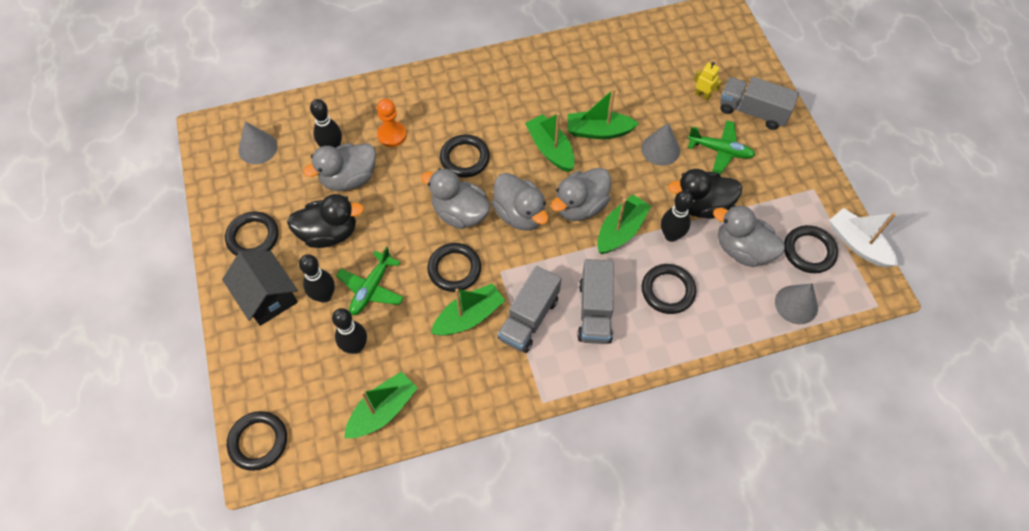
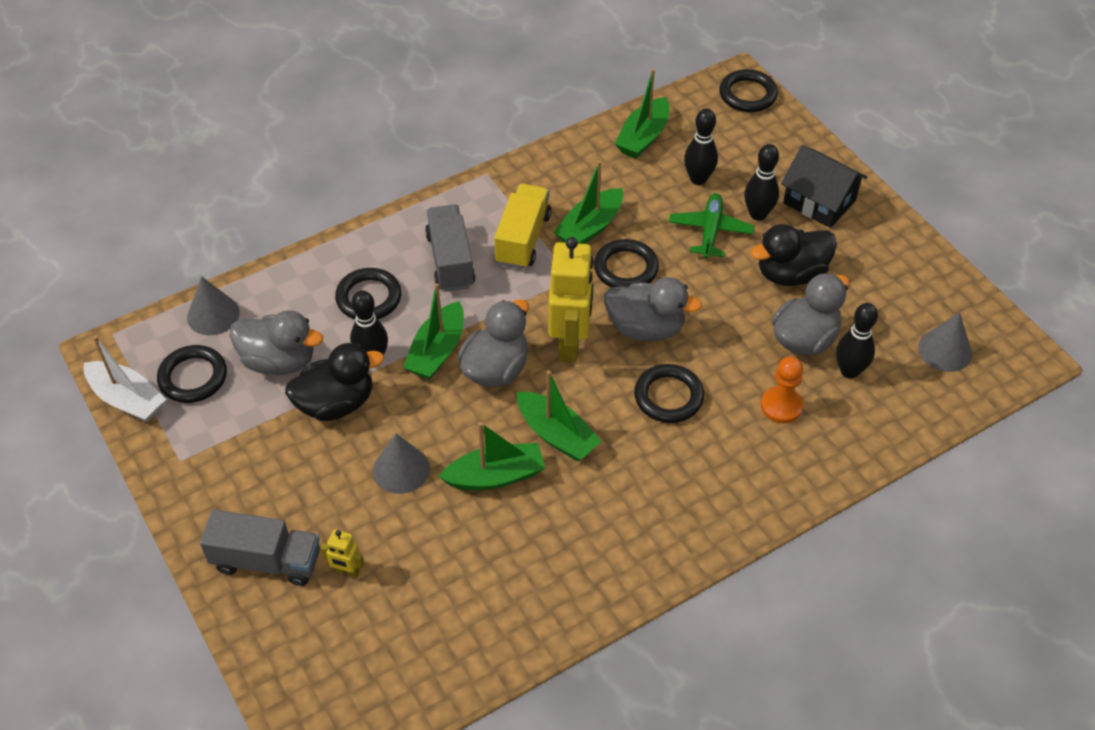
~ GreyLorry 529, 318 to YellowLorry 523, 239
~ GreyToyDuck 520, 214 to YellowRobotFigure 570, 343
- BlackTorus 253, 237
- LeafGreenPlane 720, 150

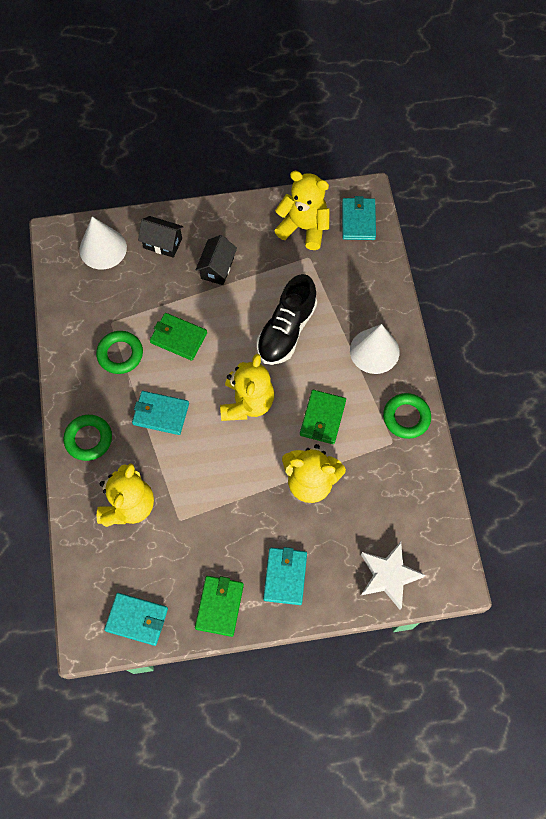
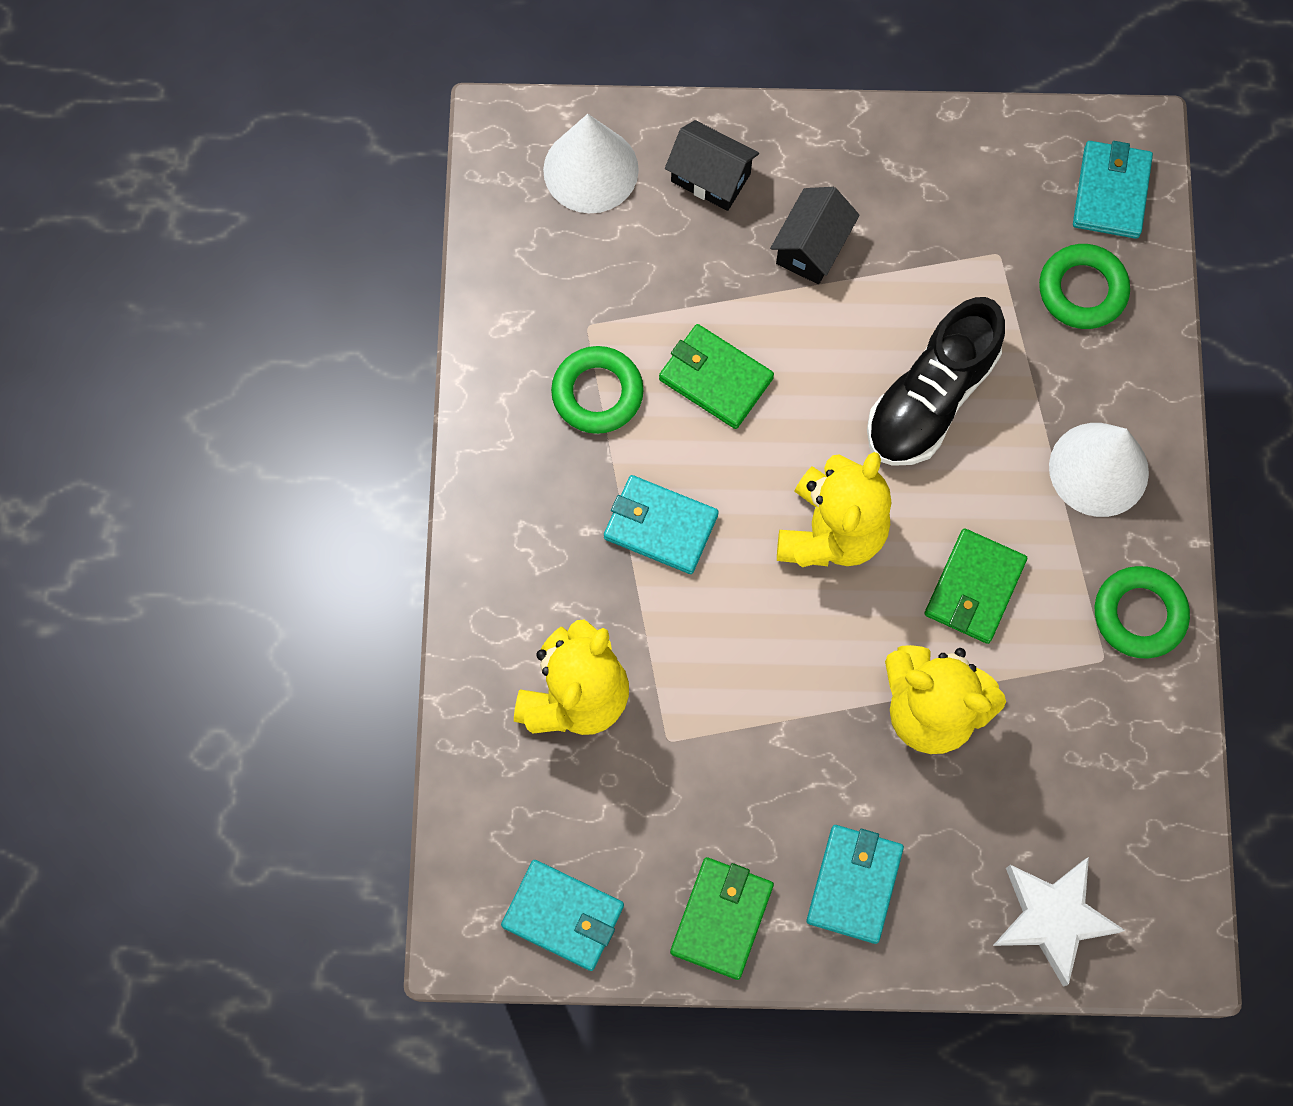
~ LeafGreenTorus 88, 439 to 1082, 290
- YellowStuffedBear 304, 228

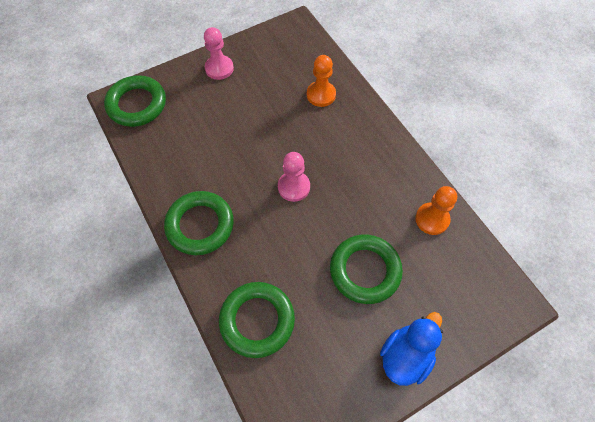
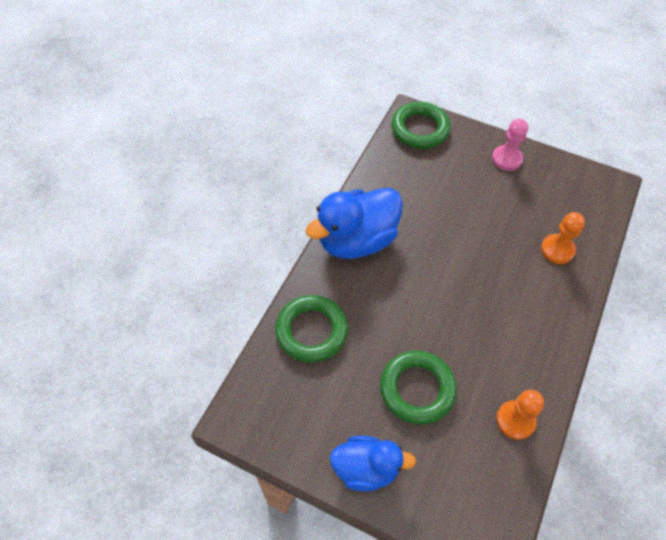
~ LeafGreenTorus 200, 225 to BlueToyDuck 356, 240
- RosyPawn 294, 187

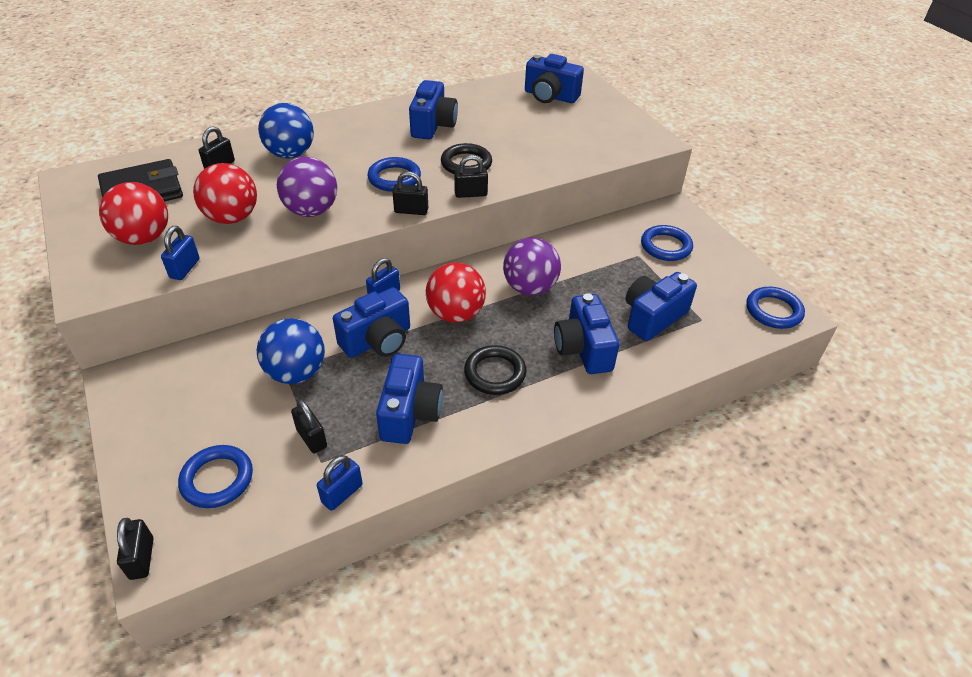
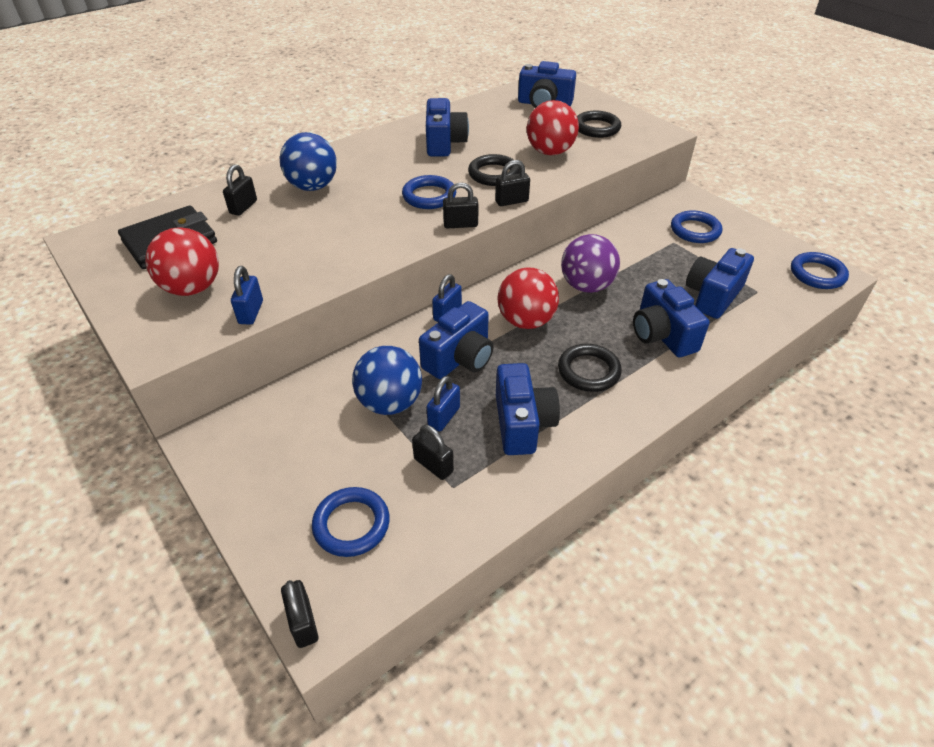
~ BlueLock 342, 493 to 444, 417
~ RedPlayBall 232, 218 to 550, 152
+ BlackTorus 596, 128
- VioletPlayBall 311, 211

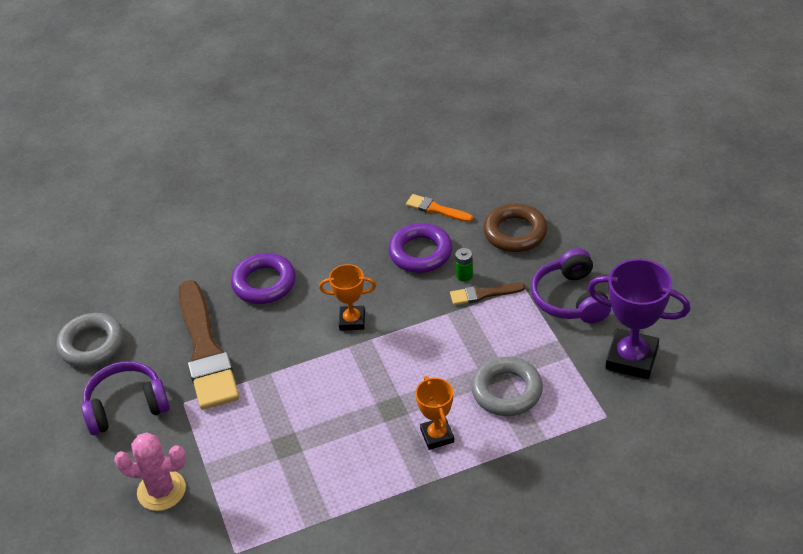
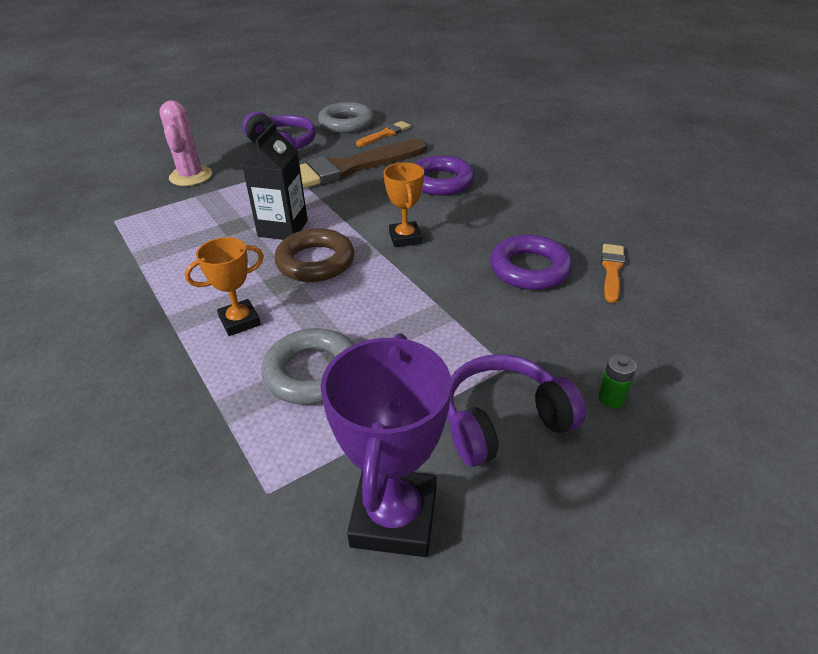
+ BlackCarton 283, 228
~ RussetTorus 515, 232 to 315, 262
+ BrightOrangePaintBrush 385, 134
~ LeafGreenAaBattery 464, 275 to 611, 398
- RussetPaintBrush 483, 294

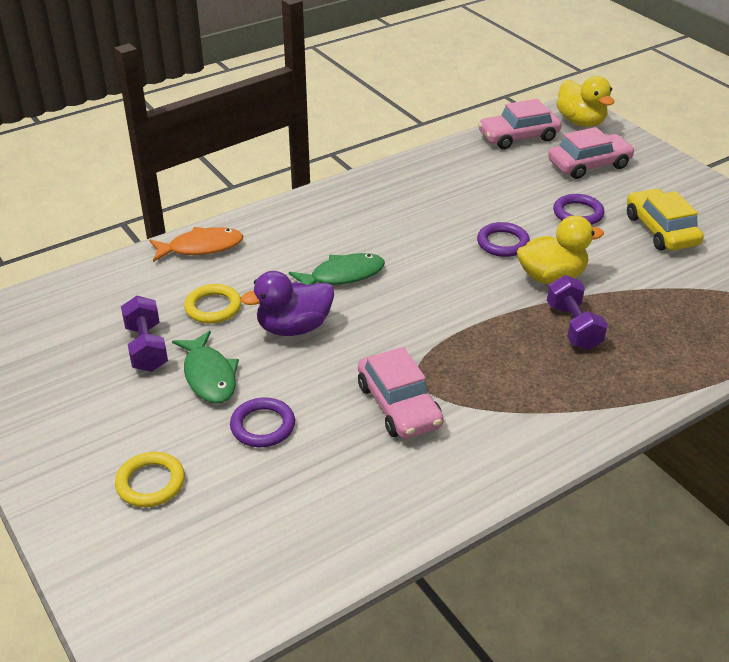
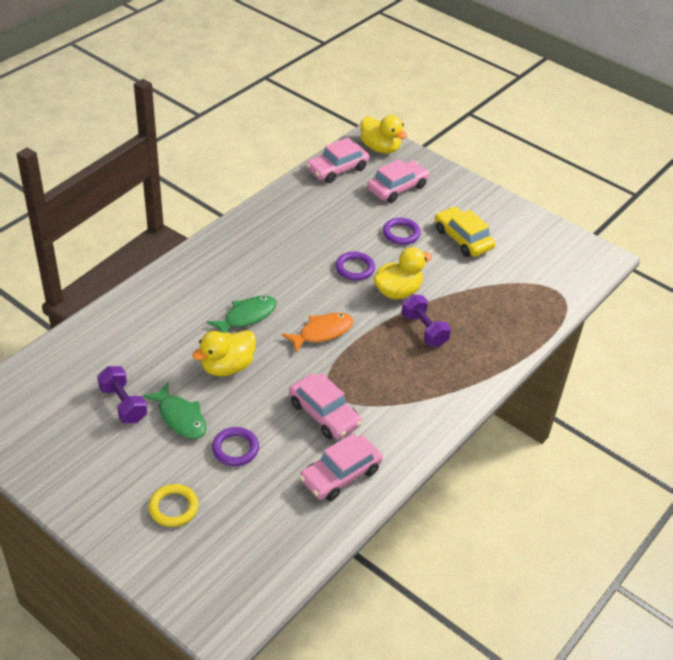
~ VioletToyDuck 294, 327 to YellowToyDuck 227, 367
~ BrightOrangeToyFish 201, 247 to 322, 332
+ RosyToyCar 340, 475
- YellowTorus 213, 307

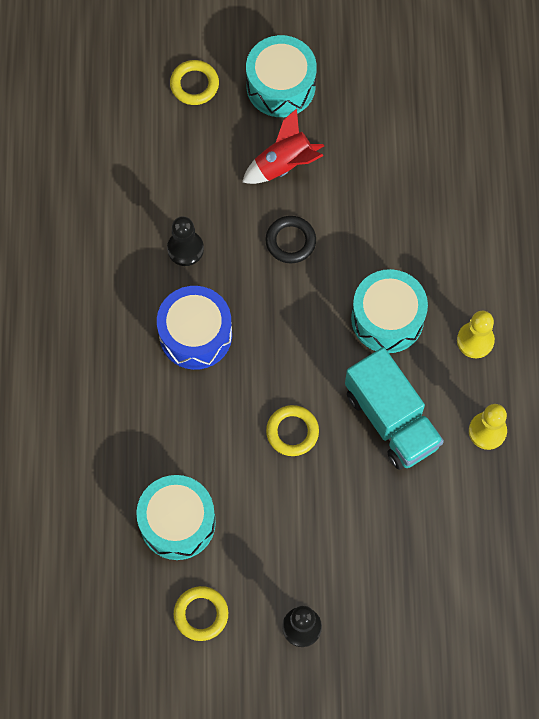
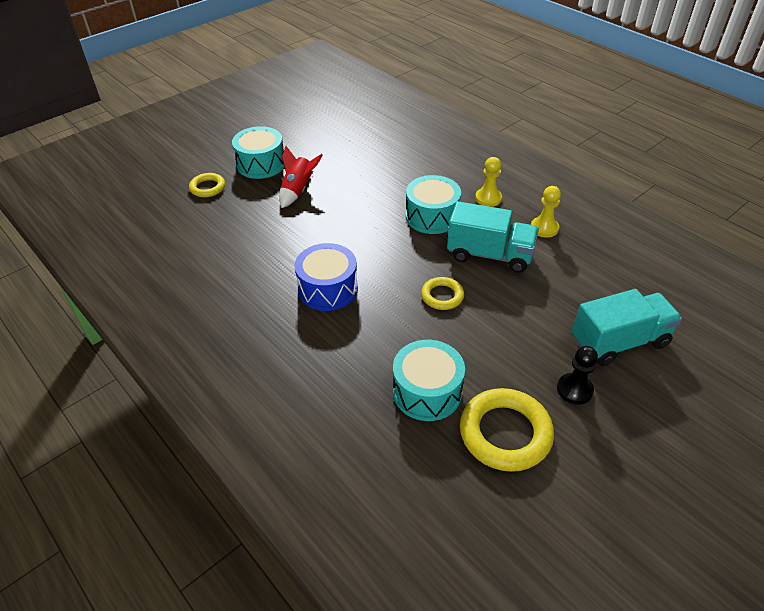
~ YellowTorus 201, 614 = 505, 433 x1.79
+ AquaLorry 619, 342
- BlackPawn 185, 249
- BlackTorus 290, 241

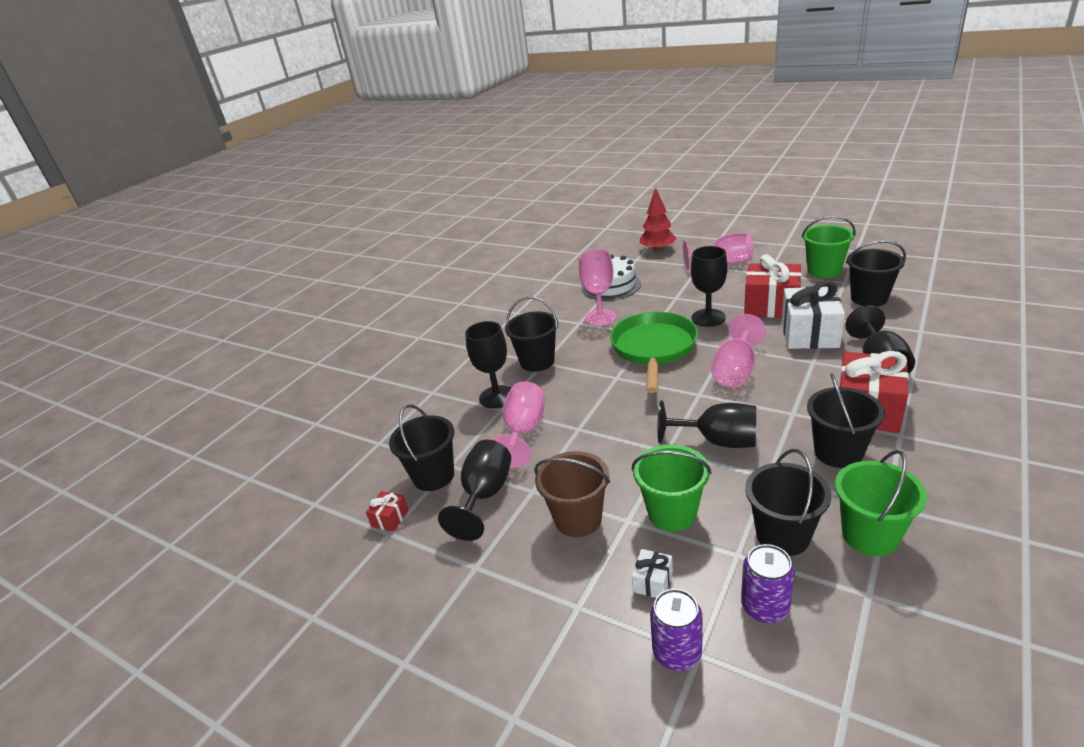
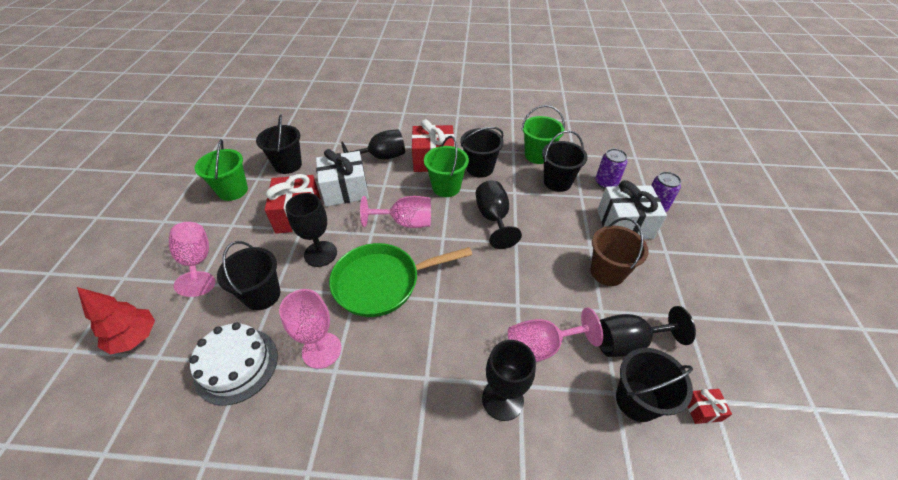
~ BlackPail 537, 361 to 262, 295
~ LeafGreenPail 672, 513 to 446, 187
~ SnowWhiteGift 653, 582 = 624, 224 x2.26

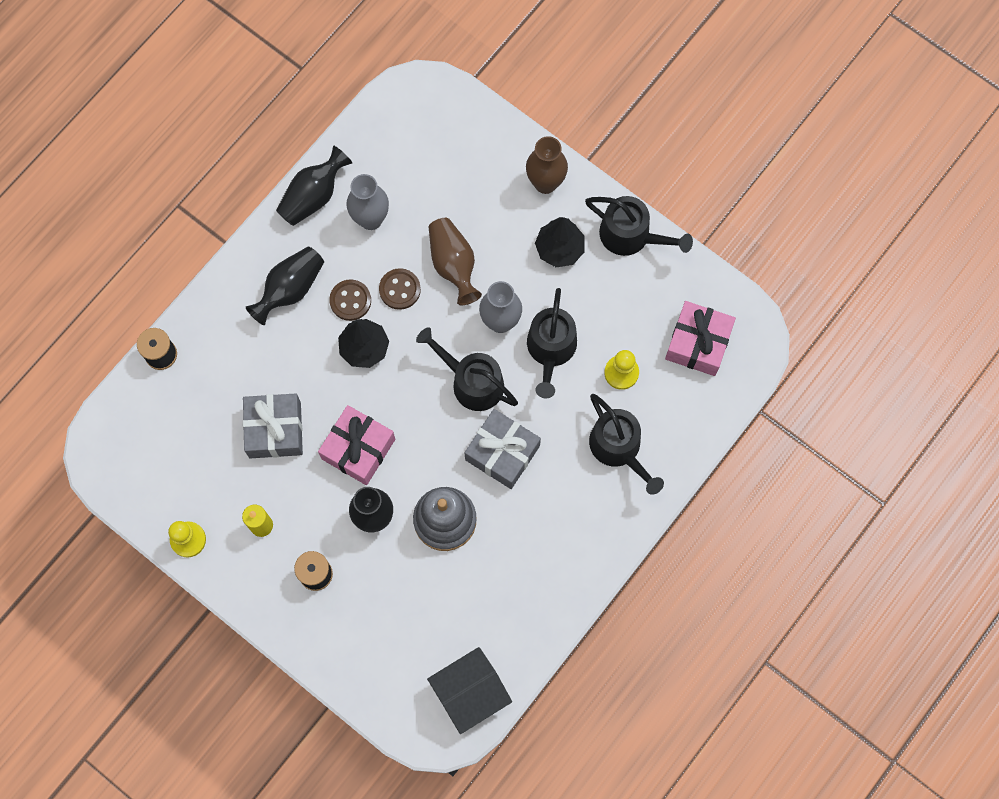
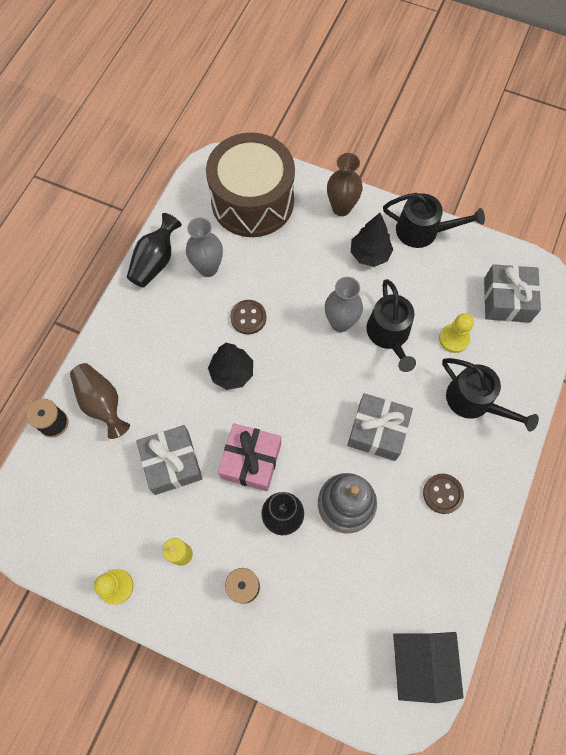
~ RussetTallVase 453, 265 to 102, 403
+ RussetSnareDrum 252, 201
~ BlackHouse 470, 693 = 420, 663 45 degrees counterclockwise
~ RussetShirtButton 350, 300 to 442, 494
~ RosyGift 698, 343 to GreyGift 506, 300
- BlackTallVase 290, 289
- BlackWateringCan 472, 382

